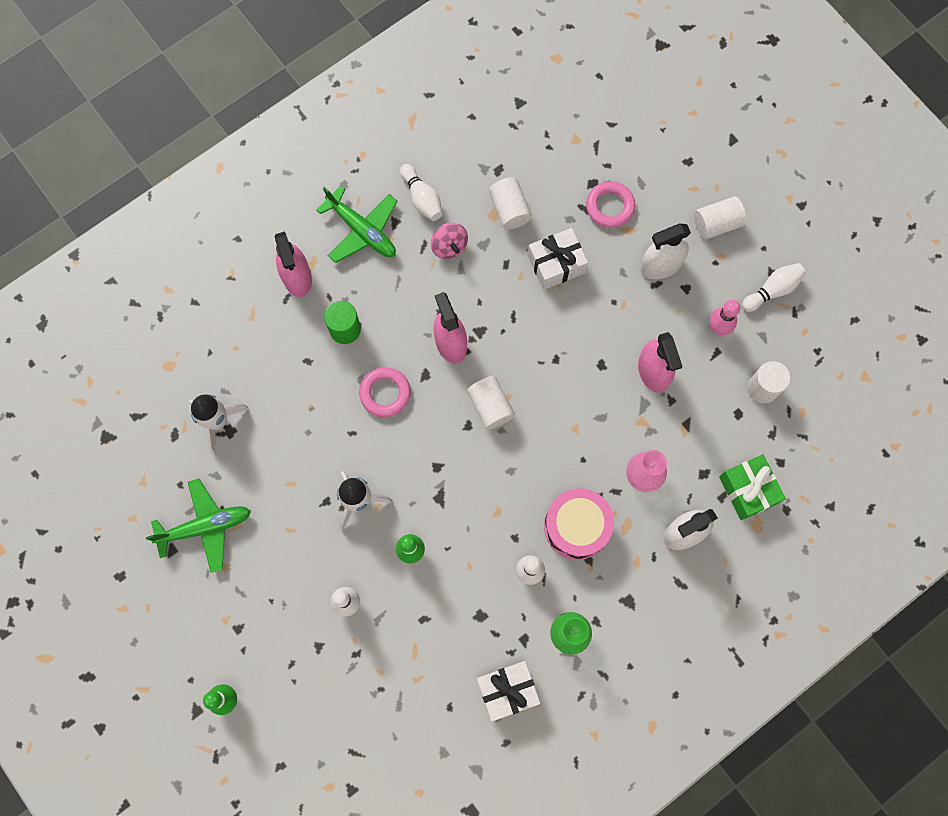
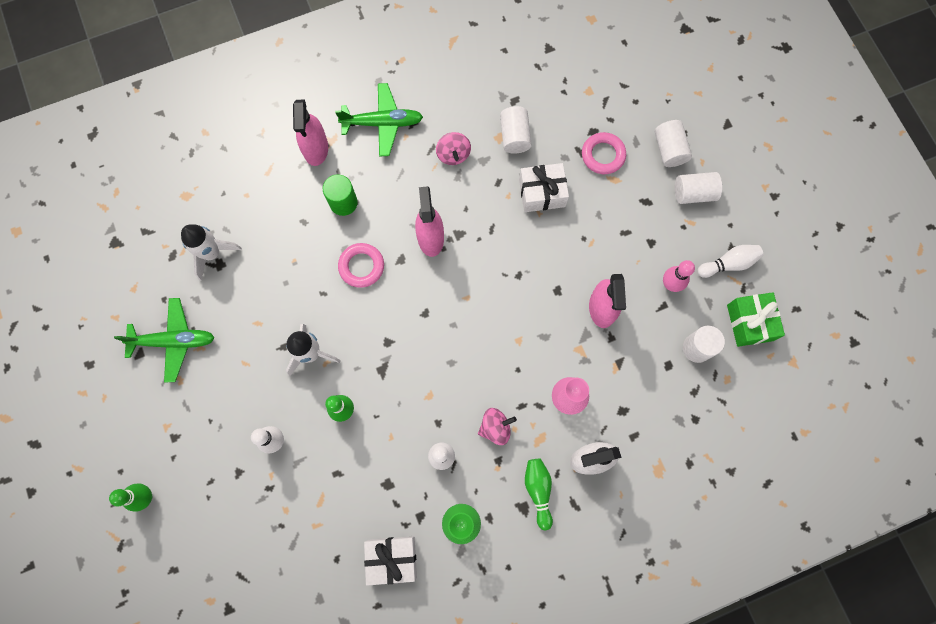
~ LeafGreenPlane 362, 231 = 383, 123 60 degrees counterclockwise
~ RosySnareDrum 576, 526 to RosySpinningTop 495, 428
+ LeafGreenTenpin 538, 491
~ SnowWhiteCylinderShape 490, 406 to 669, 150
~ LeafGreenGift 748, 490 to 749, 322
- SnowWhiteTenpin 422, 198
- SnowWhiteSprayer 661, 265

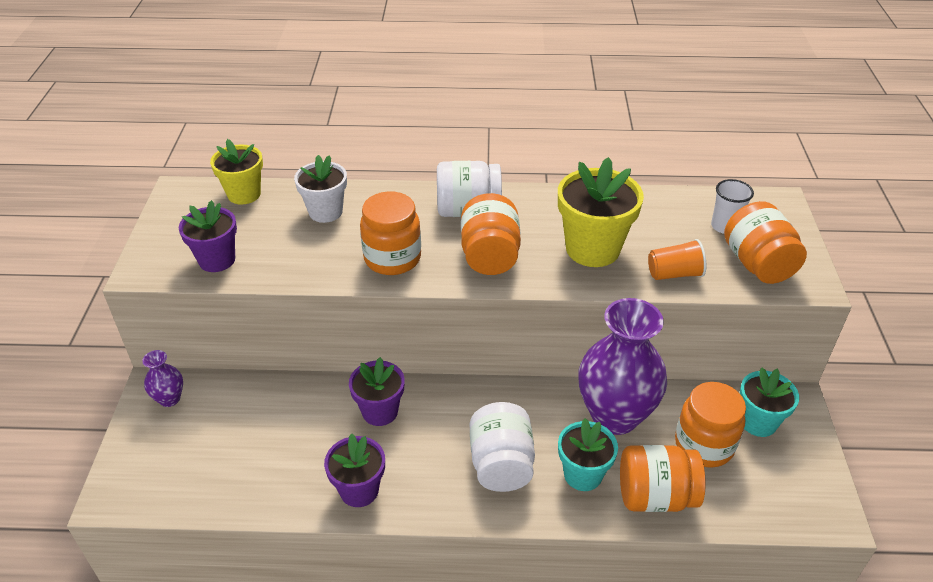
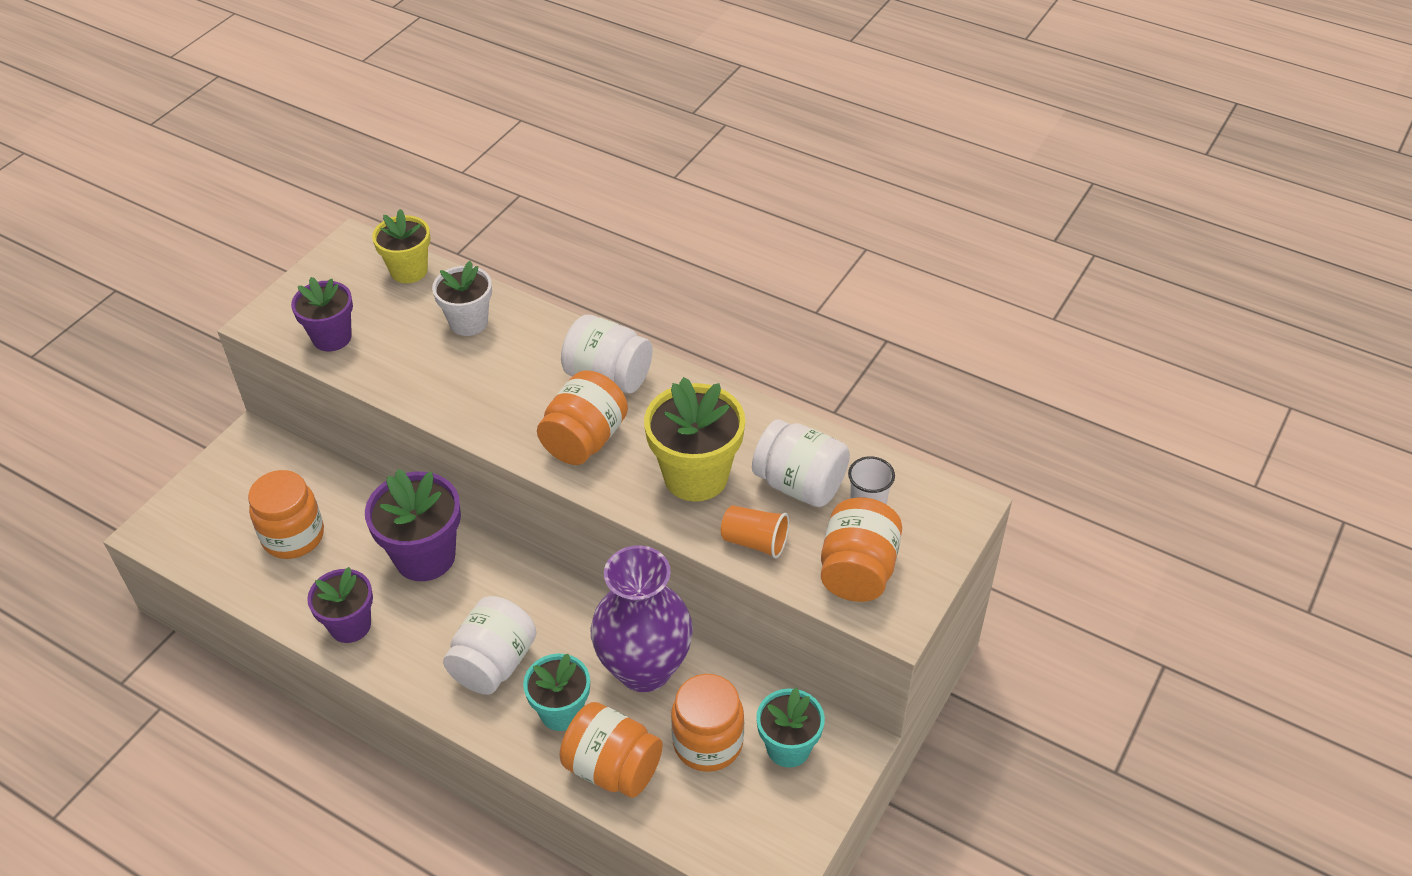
~ BrightOrangeJar 392, 258 to 293, 536
~ VioletFlowerPot 380, 411 = 425, 557 x1.52
+ SnowWhiteJar 800, 484
- VioletTallVase 170, 399

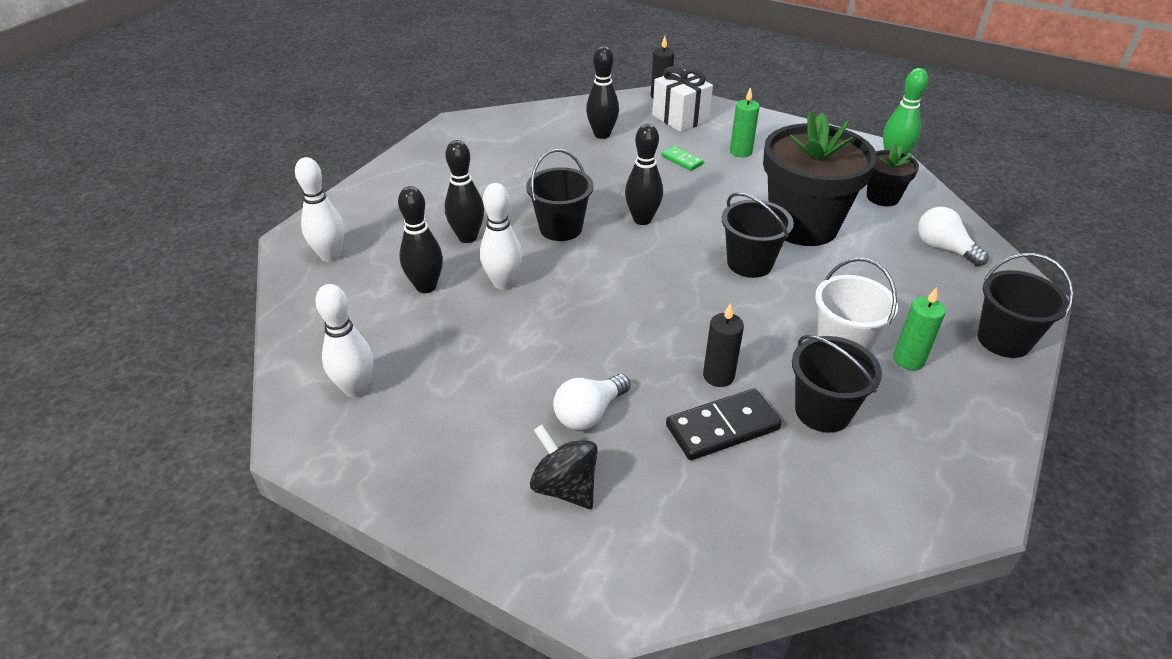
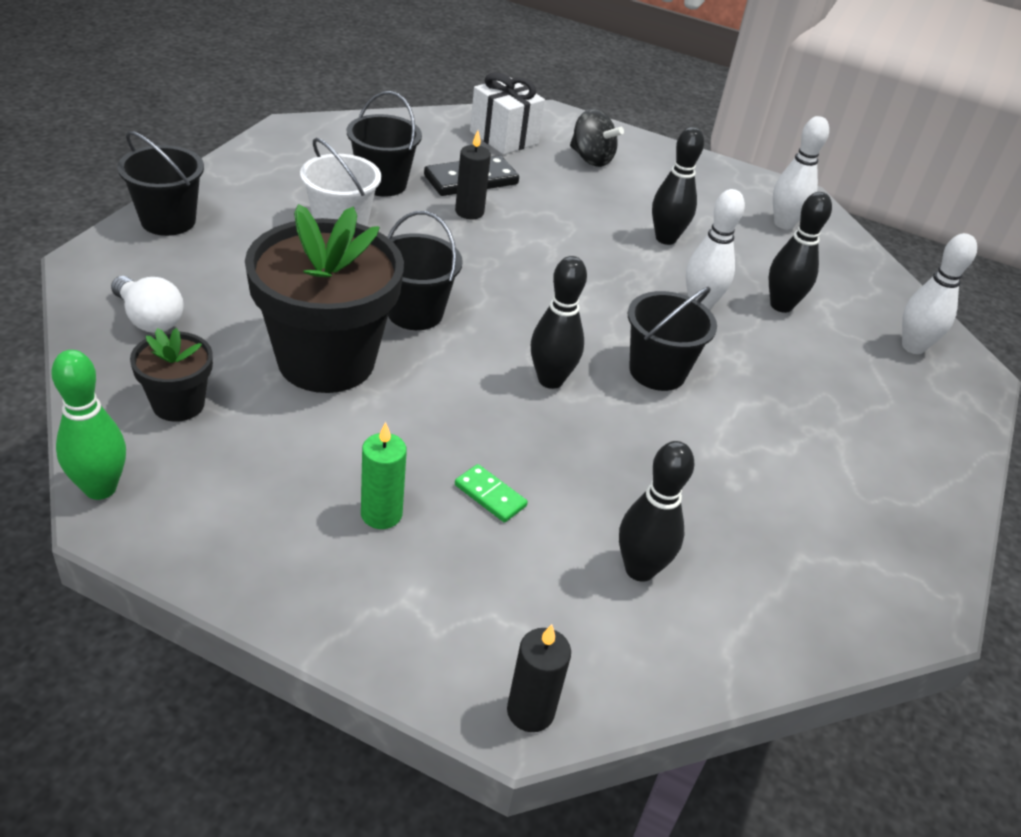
~ SnowWhiteGift 680, 118 to 504, 137
~ BlackTenpin 467, 237 to 665, 238
- SnowWhiteLightbulb 589, 413
- LeafGreenWaxCandle 908, 360

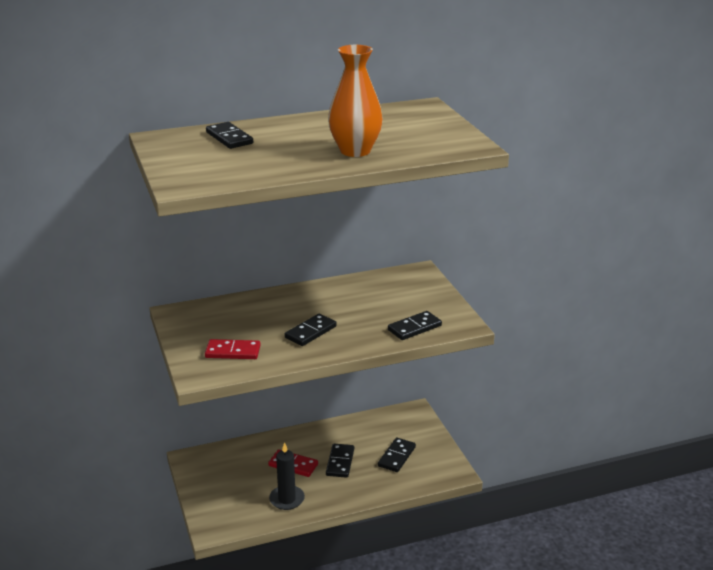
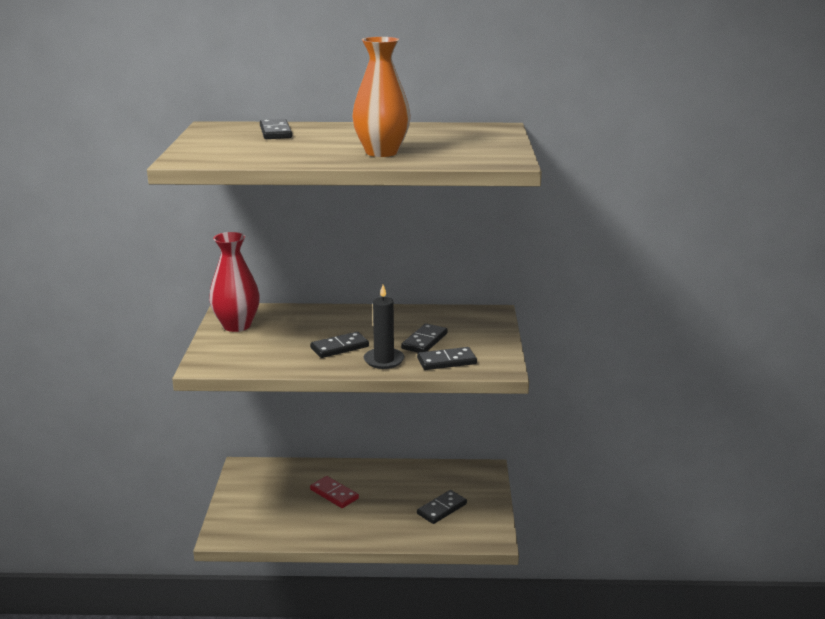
+ RedTallVase 237, 325
~ BlackWaxCandle 287, 499 to 384, 360
~ BlackDominoTile 340, 462 to 424, 341
- RedDominoTile 233, 352

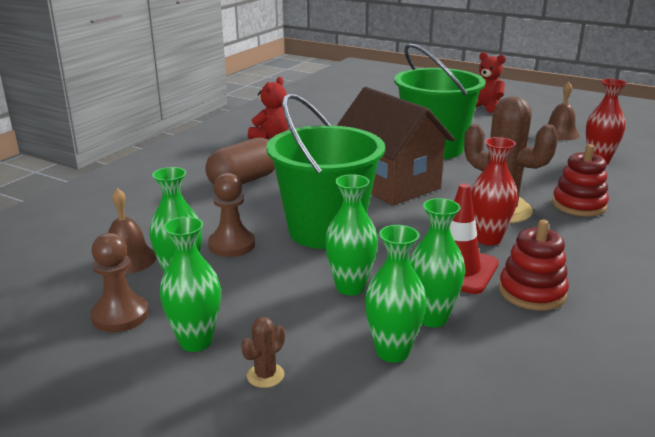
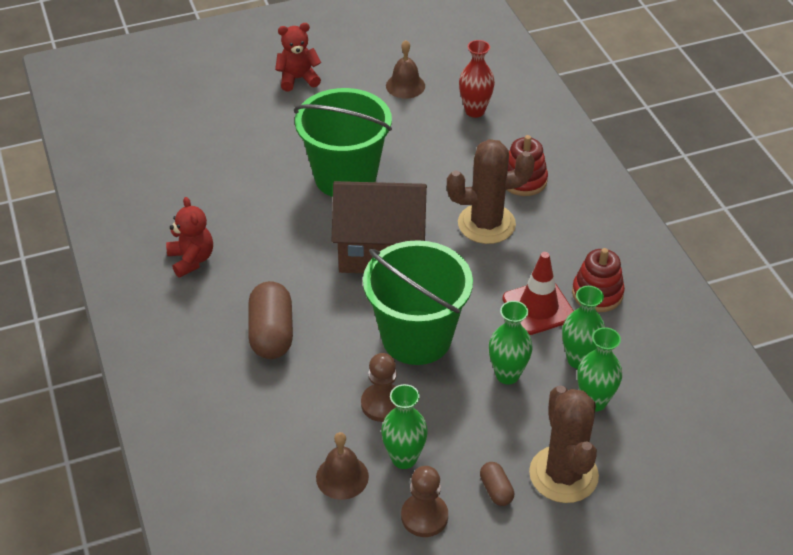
~ LeafGreenTallVase 196, 341 to RussetPill 496, 490
~ RussetCactus 265, 375 = 563, 474 x2.49
- RedTallVase 488, 239

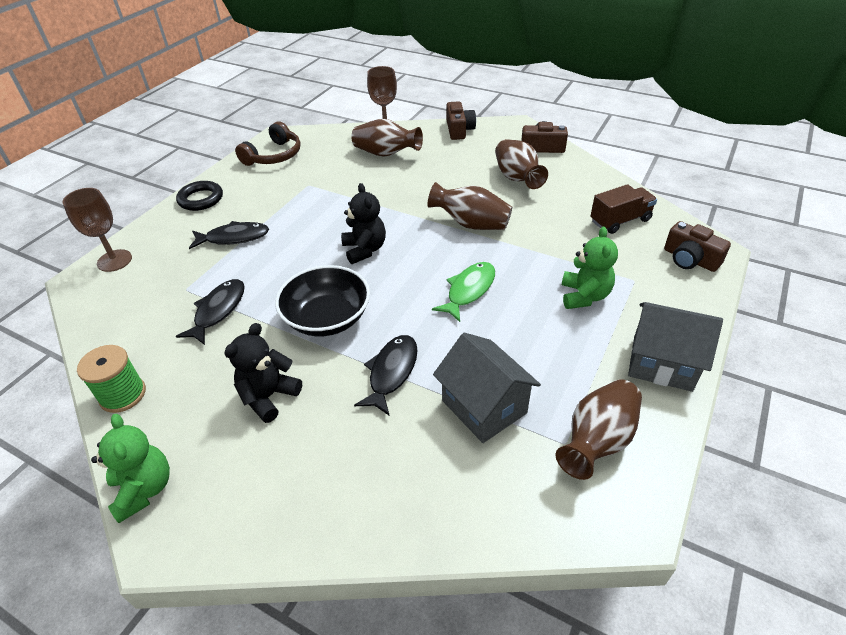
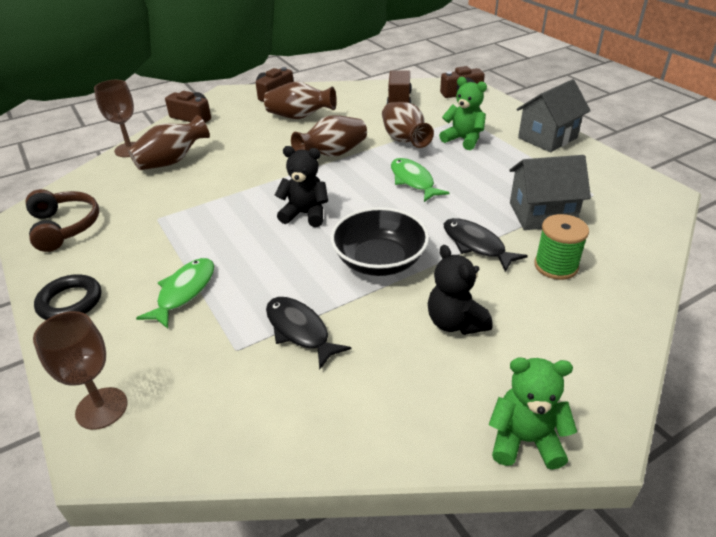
~ BlackToyFish 234, 238 to LeafGreenToyFish 184, 292
~ RussetTallVase 597, 441 to 404, 140
~ LeafGreenSpool 123, 395 to 556, 266

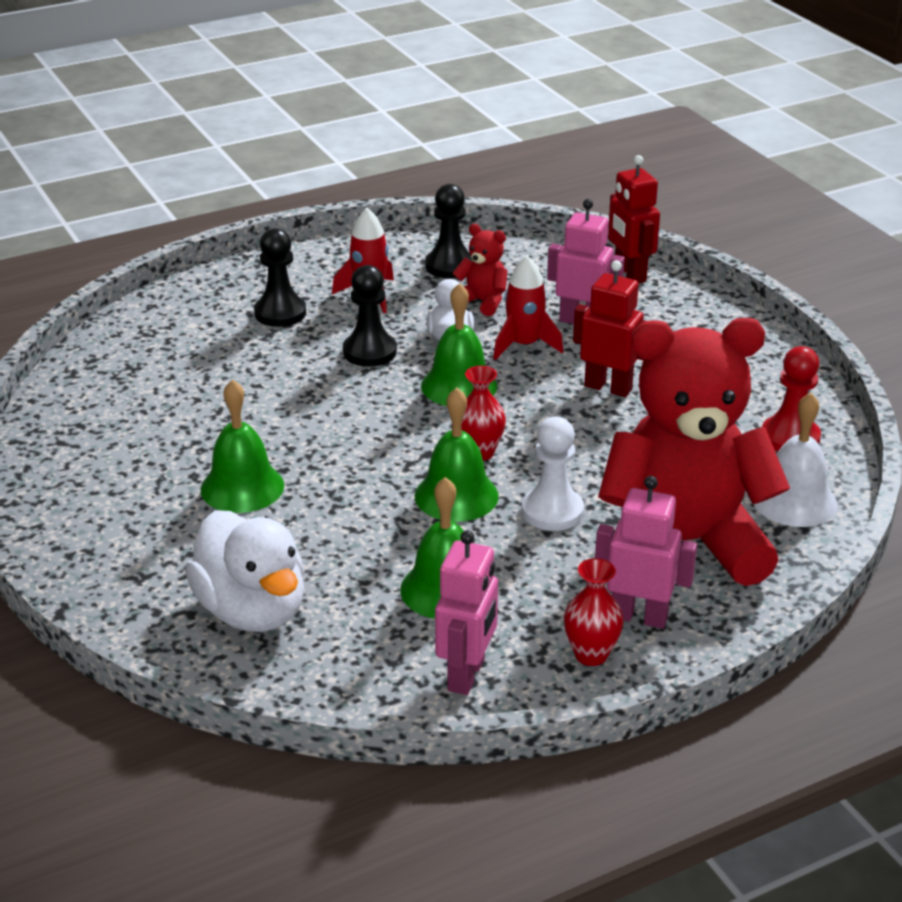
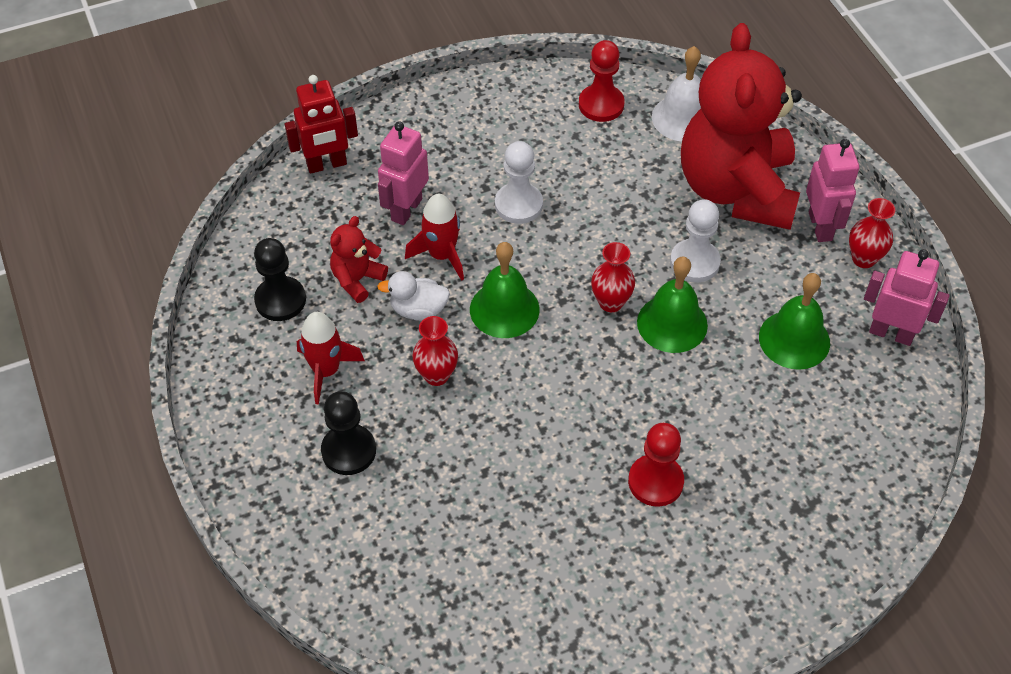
~ BlackPawn 369, 352 to RedTallVase 436, 375
~ RedRobotFigure 608, 387 to SnowWhitePawn 518, 205
~ LeafGreenSchoolBell 242, 487 to RedPawn 655, 481
~ RosyRobotFigure 639, 617 = 820, 226 150 degrees clockwise
- SnowWhiteToyDuck 252, 610

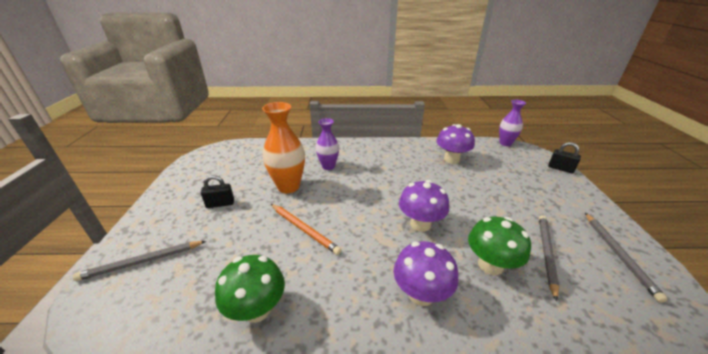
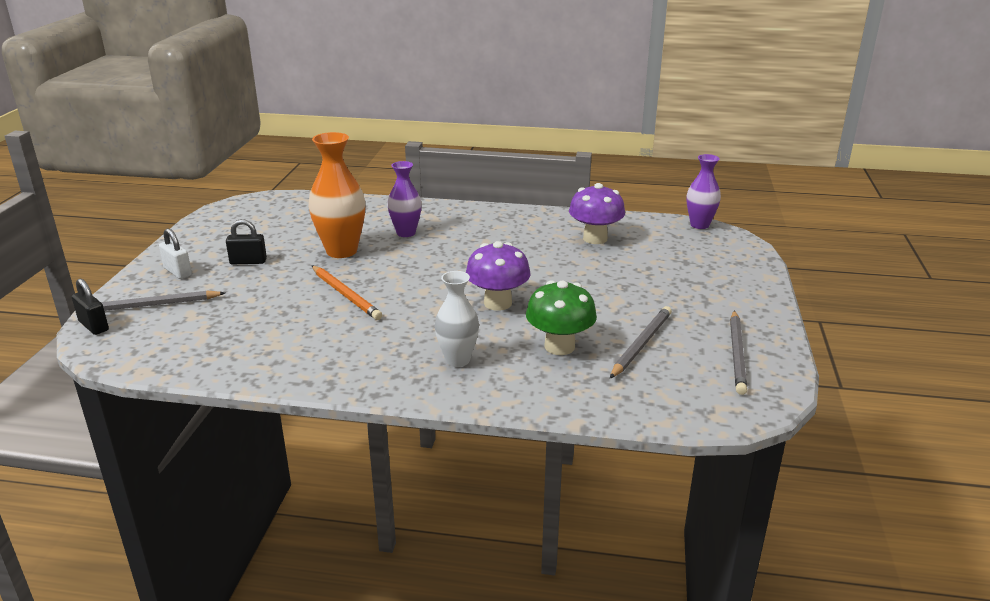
~ BlackLock 560, 168 to 93, 326
+ SnowWhiteLock 178, 272
~ VioletToadstool 421, 294 to SnowWhiteTallVase 457, 360
- LeafGreenToadstool 257, 309

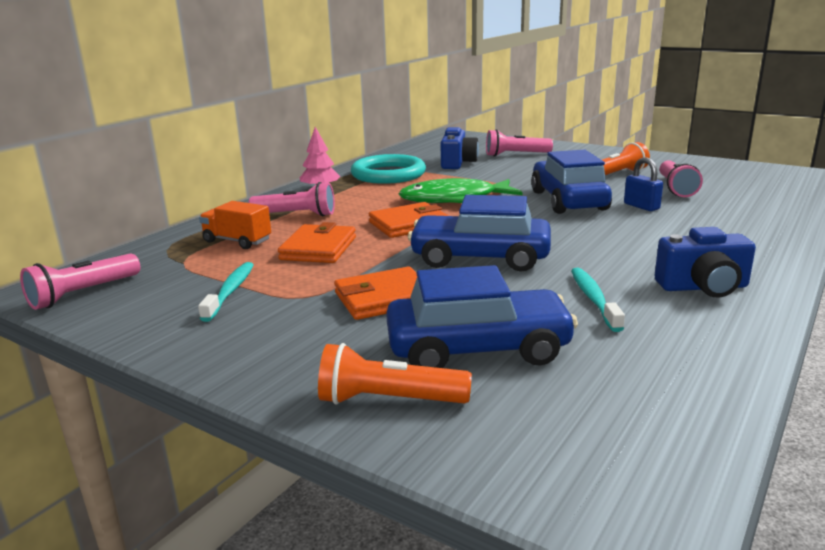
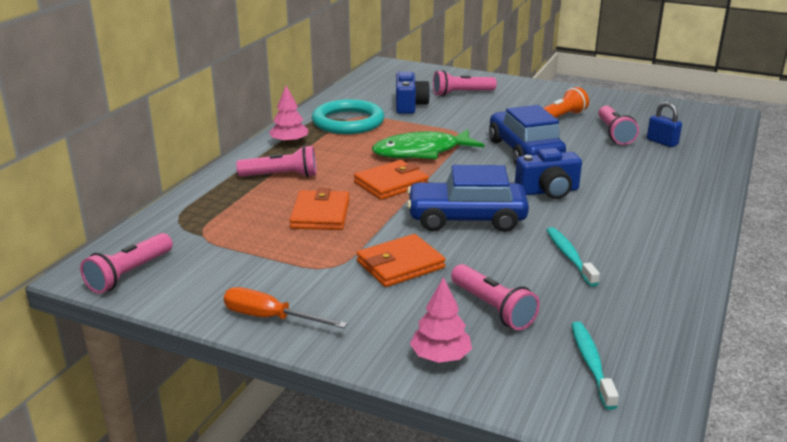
+ BrightOrangeScrewdriver 270, 318
~ BrightOrangeTorch 389, 400 to RosyFirTree 440, 356
~ BlueToyCar 478, 349 to RosyTorch 492, 308
~ BluePhotoCamera 703, 287 to 548, 191
~ AquaToothbrush 230, 291 to 591, 363
~ BlueLock 641, 206 to 662, 142
- BrightOrangeLorry 237, 241

